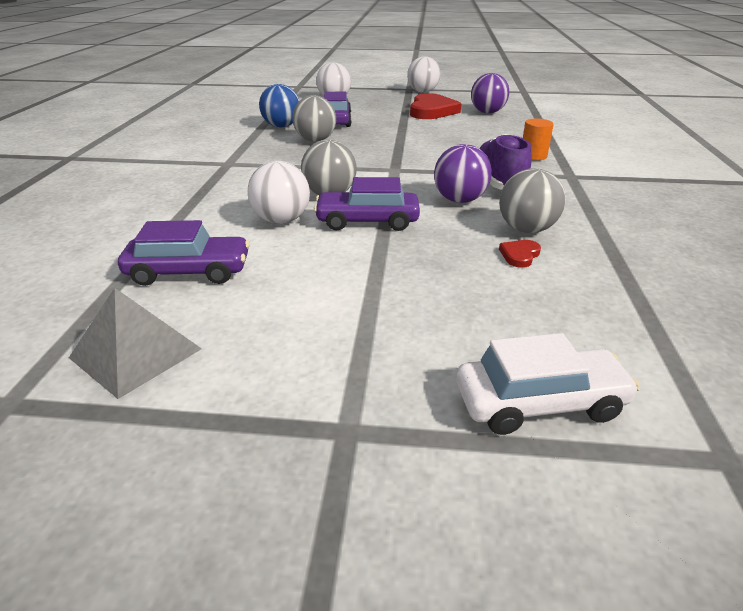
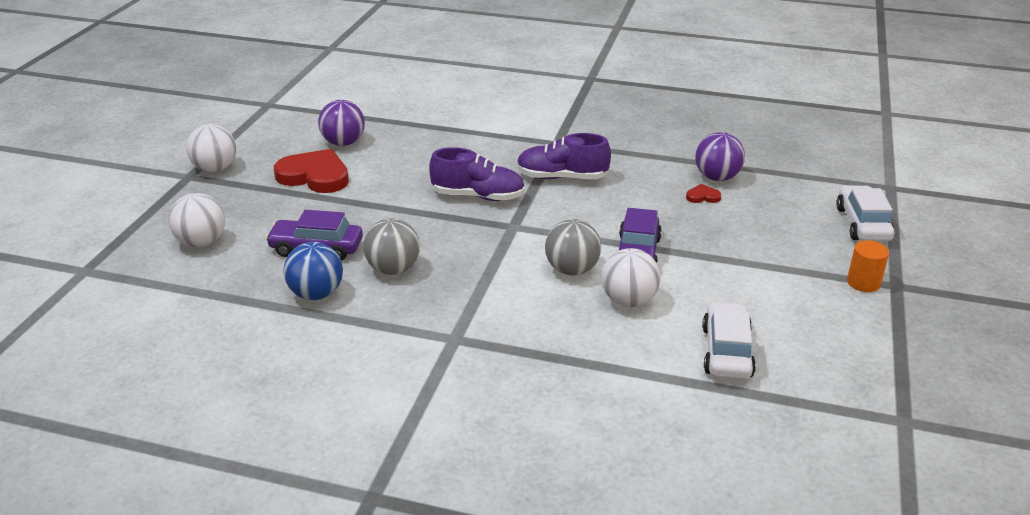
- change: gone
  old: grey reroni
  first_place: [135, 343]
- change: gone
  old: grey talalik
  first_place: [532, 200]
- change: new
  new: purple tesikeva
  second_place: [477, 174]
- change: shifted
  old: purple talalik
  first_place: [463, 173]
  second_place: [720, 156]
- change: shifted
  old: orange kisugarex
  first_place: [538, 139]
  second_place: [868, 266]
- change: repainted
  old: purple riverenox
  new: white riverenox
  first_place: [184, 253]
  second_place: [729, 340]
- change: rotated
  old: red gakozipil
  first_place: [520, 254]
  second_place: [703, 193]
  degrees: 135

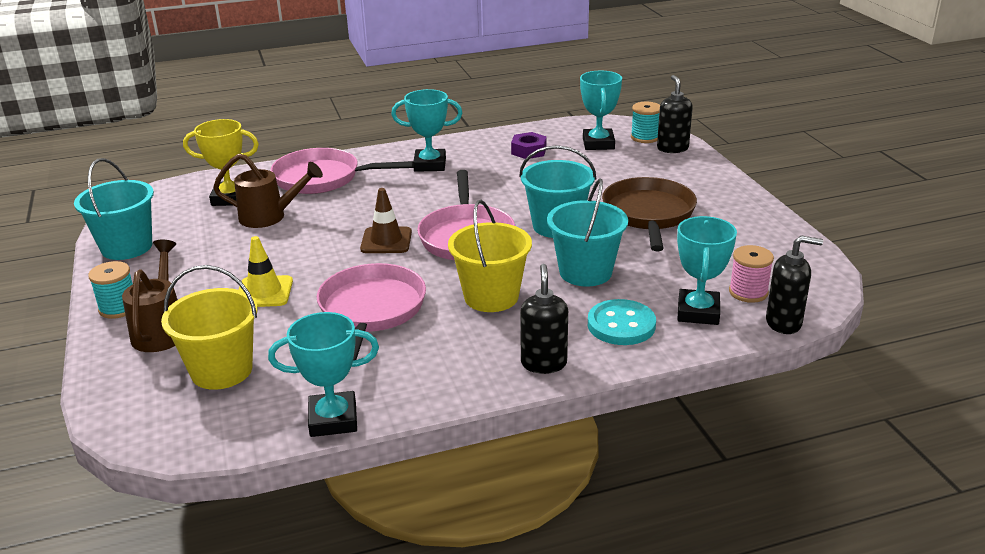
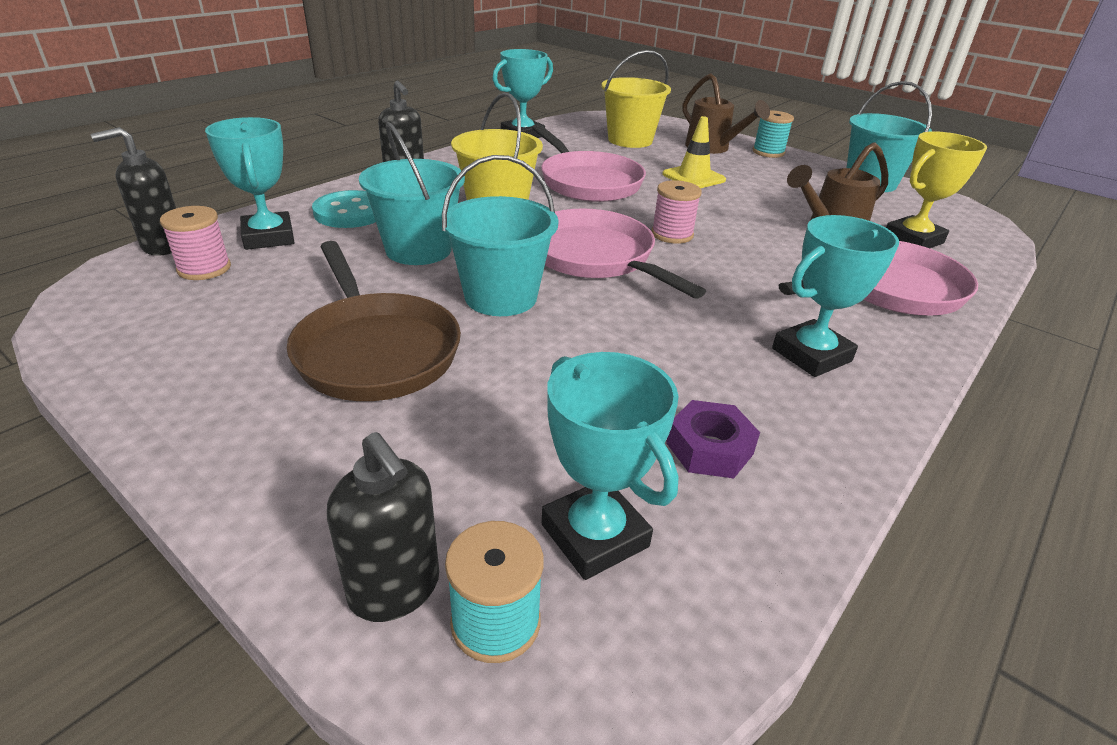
- change: swapped
  old: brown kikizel
  new: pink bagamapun
  first_place: [386, 220]
  second_place: [676, 212]

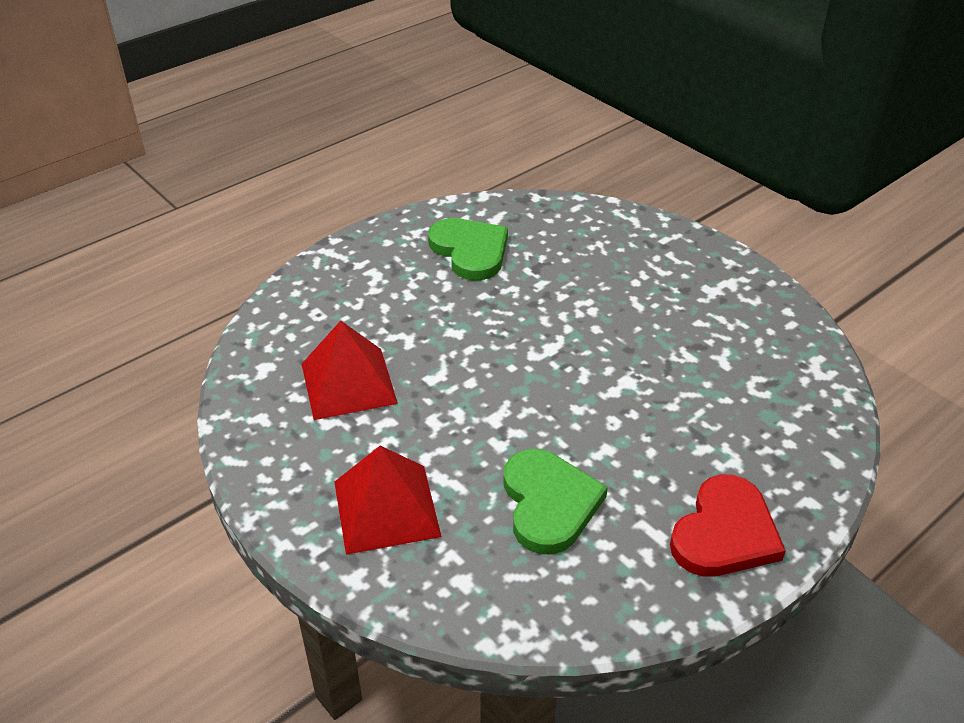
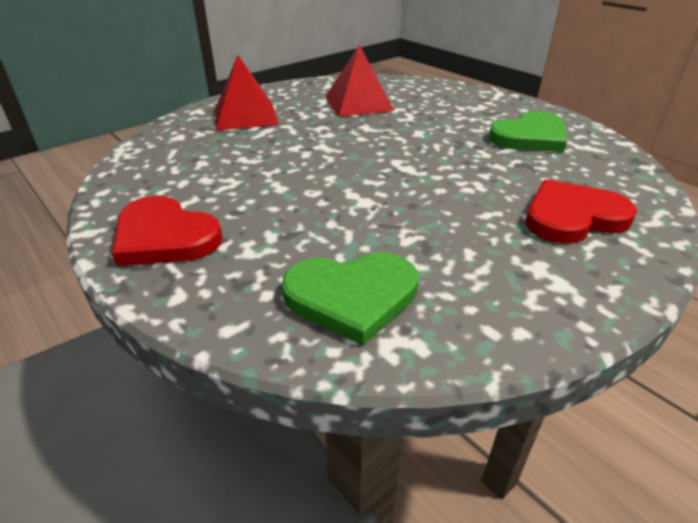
- change: new
  new: red gakozipil
  second_place: [581, 212]
- change: shifted
  old: green gakozipil
  first_place: [555, 502]
  second_place: [350, 298]

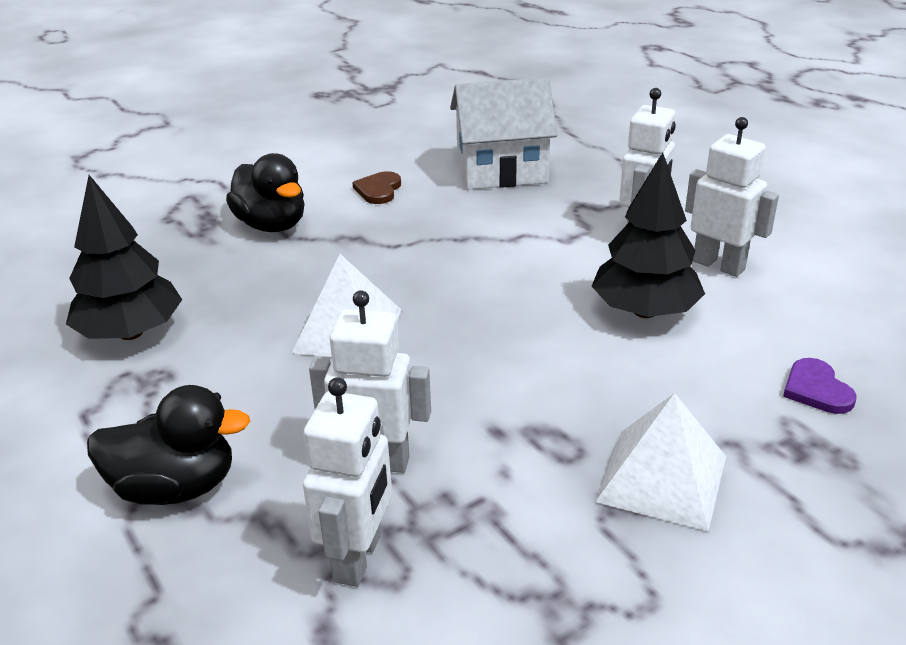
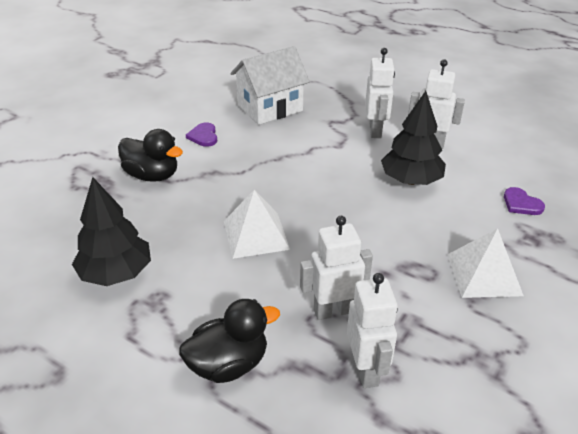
- change: repainted
  old: brown gakozipil
  new: purple gakozipil
  first_place: [376, 187]
  second_place: [201, 134]

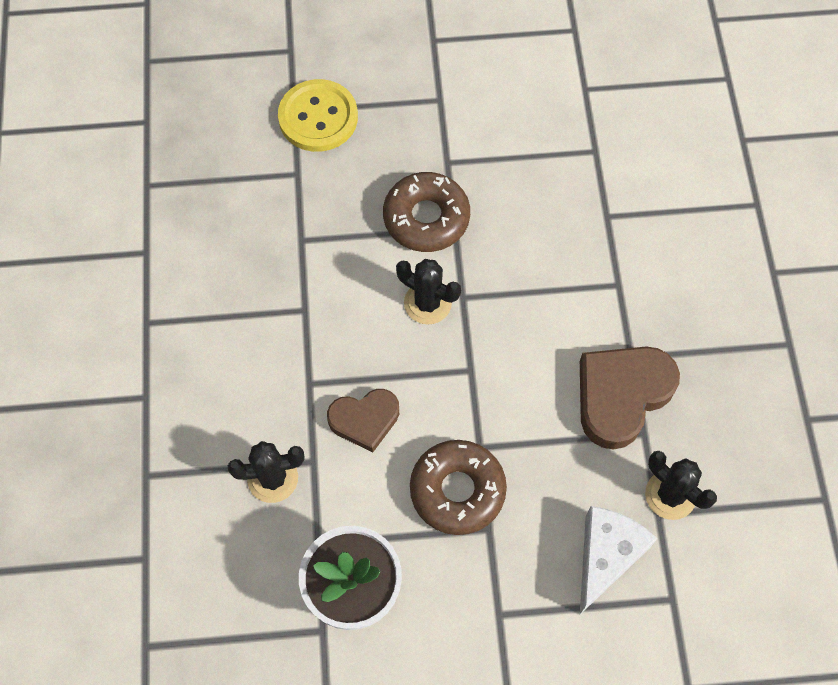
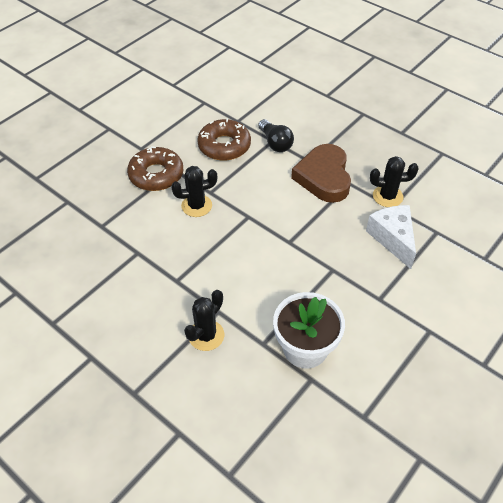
- change: gone
  old: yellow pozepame
  first_place: [318, 115]
- change: gone
  old: brown gakozipil
  first_place: [363, 421]
- change: new
  new: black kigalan
  second_place: [276, 135]
- change: shifted
  old: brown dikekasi
  first_place: [458, 487]
  second_place: [224, 140]

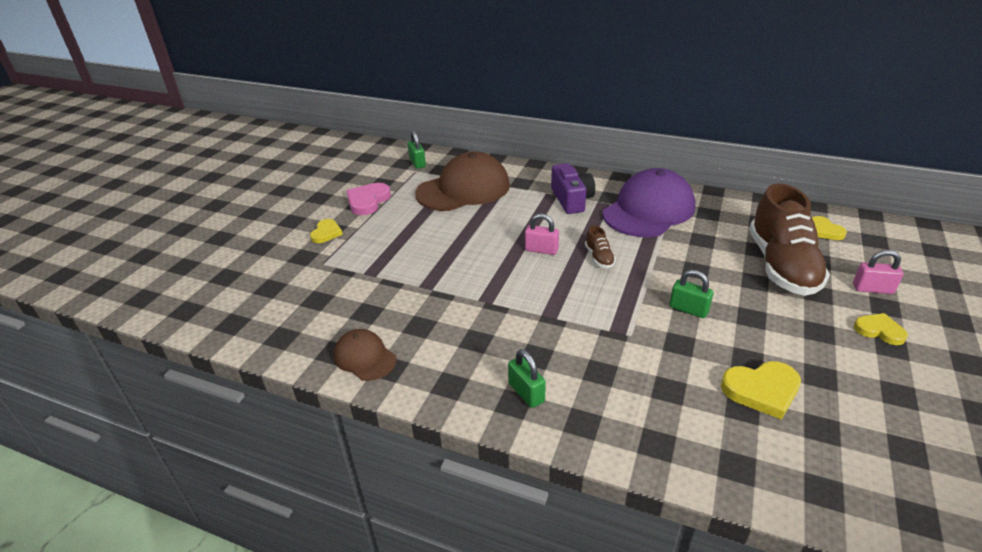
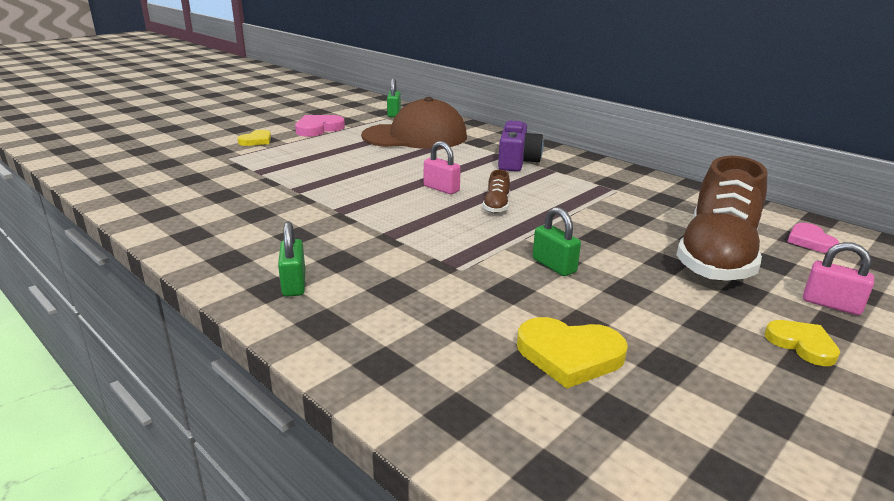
- change: gone
  old: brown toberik
  first_place: [365, 355]
- change: gone
  old: purple toberik
  first_place: [649, 202]
- change: repainted
  old: yellow gakozipil
  new: pink gakozipil
  first_place: [829, 228]
  second_place: [813, 238]

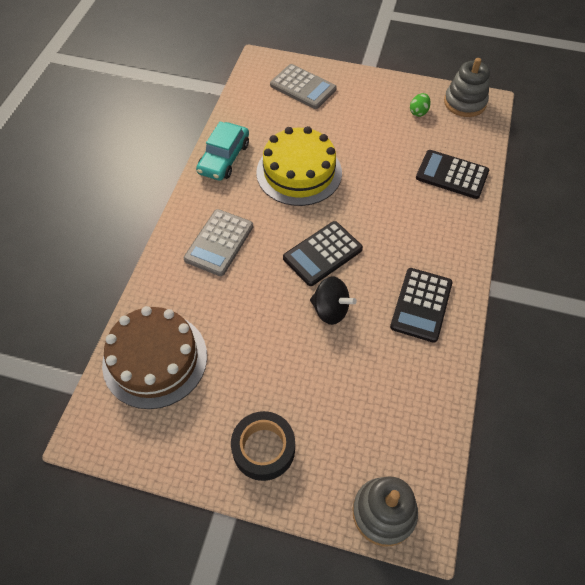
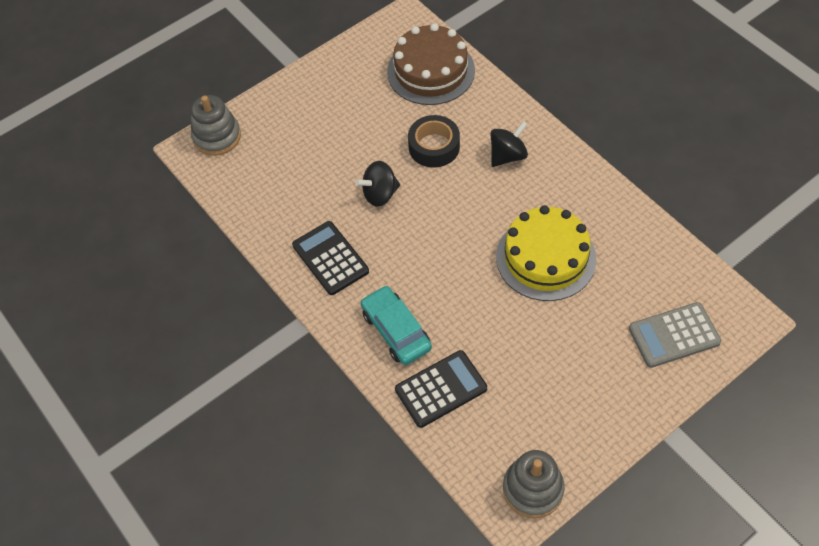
- change: gone
  old: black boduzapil
  first_place: [323, 253]
- change: gone
  old: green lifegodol
  first_place: [420, 105]
- change: shifted
  old: turquoise riverenox
  first_place: [222, 151]
  second_place: [396, 325]
- change: shifted
  old: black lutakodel
  first_place: [263, 446]
  second_place: [434, 141]
- change: swapped
  old: grey boduzapil
  new: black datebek
  first_place: [218, 242]
  second_place: [509, 144]

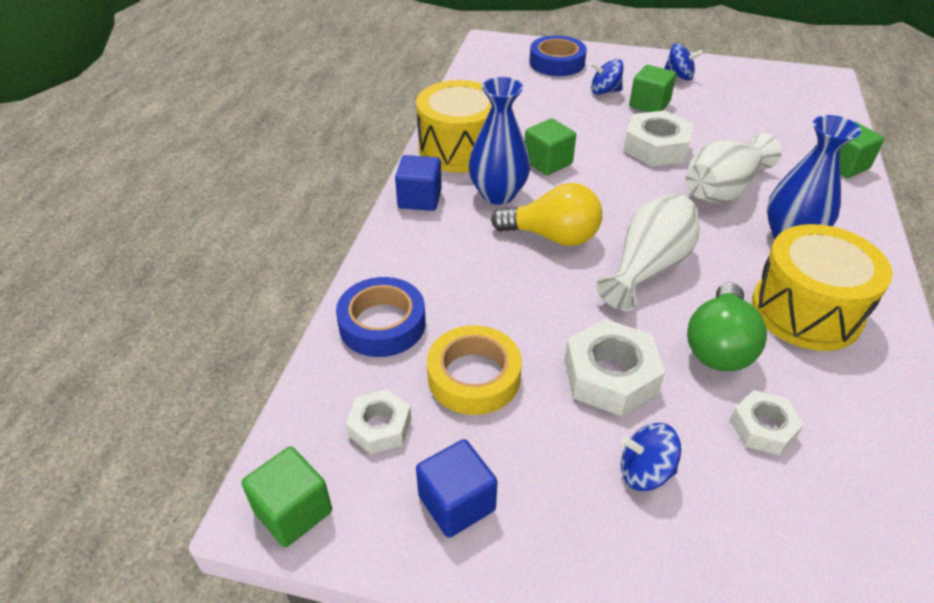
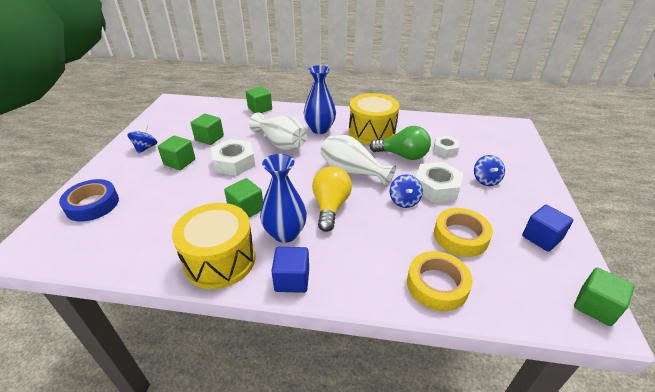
- change: gone
  old: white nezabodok
  first_place: [378, 421]
- change: new
  new: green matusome
  second_place: [207, 129]
- change: shifted
  old: blue datebek
  first_place: [607, 77]
  second_place: [406, 191]
- change: repainted
  old: blue lutakodel
  new: yellow lutakodel
  first_place: [381, 317]
  second_place: [440, 281]

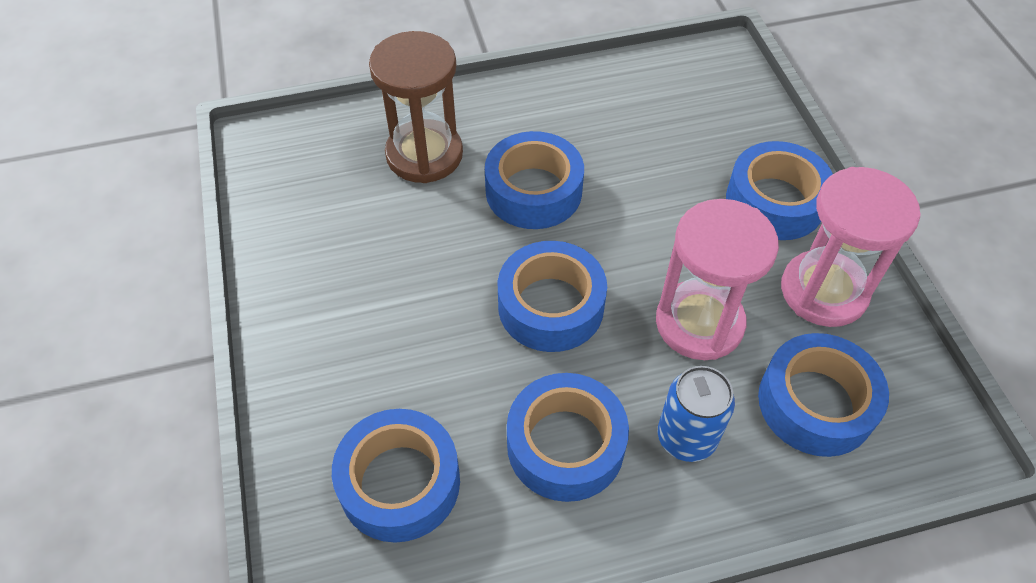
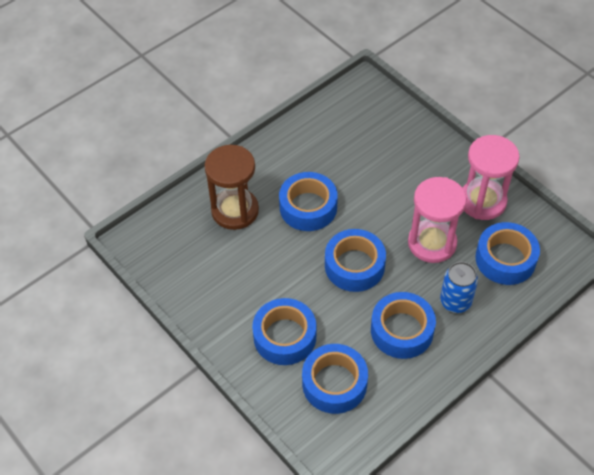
- change: shifted
  old: blue lutakodel
  first_place: [779, 190]
  second_place: [284, 331]

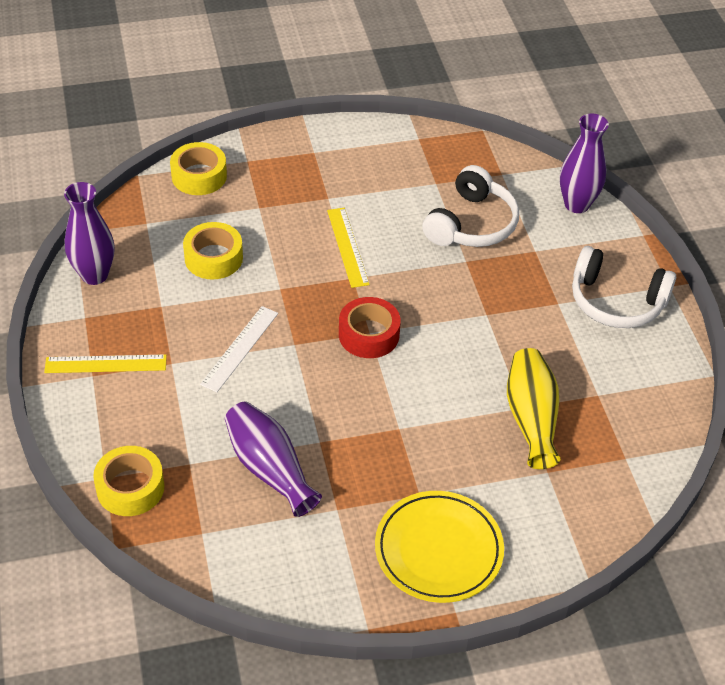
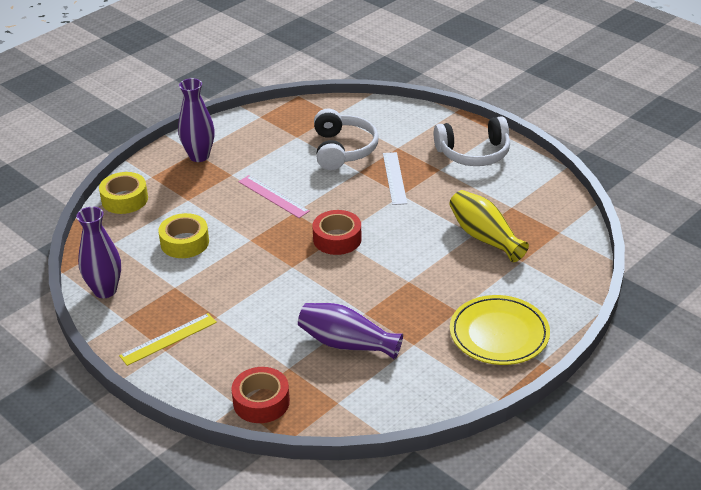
- change: shifted
  old: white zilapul
  first_place: [239, 349]
  second_place: [395, 178]
- change: shifted
  old: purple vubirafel
  first_place: [584, 163]
  second_place: [196, 120]
- change: repainted
  old: yellow lutakodel
  new: red lutakodel
  first_place: [128, 481]
  second_place: [260, 395]
- change: repainted
  old: yellow zilapul
  new: pink zilapul
  first_place: [348, 248]
  second_place: [274, 196]

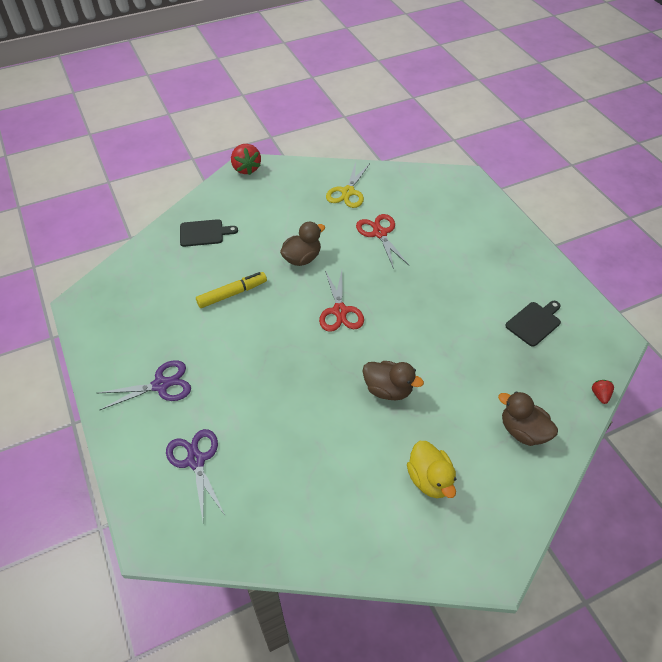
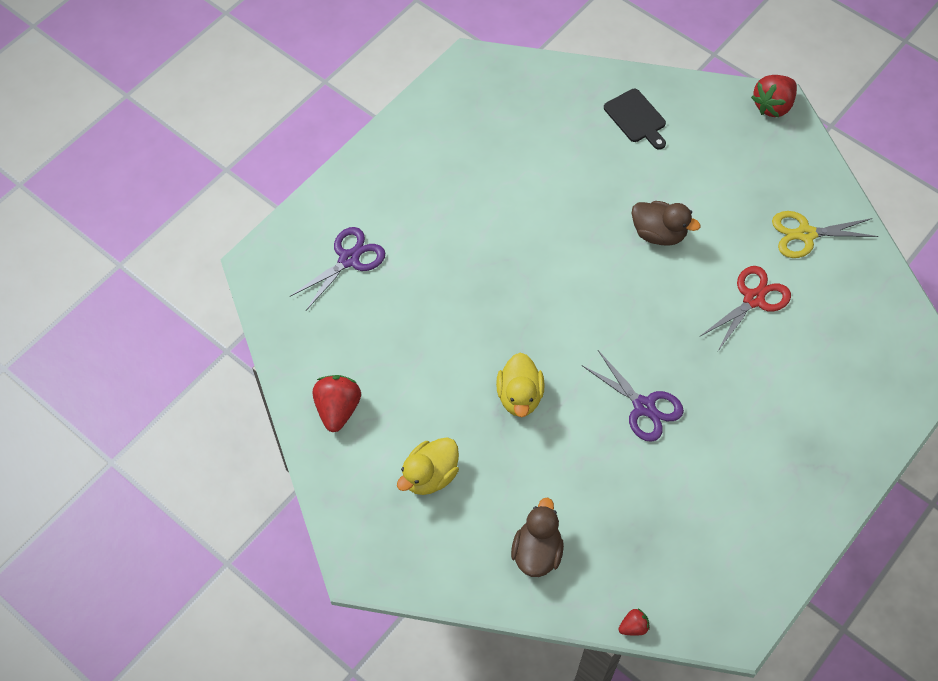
- change: gone
  old: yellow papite
  first_place: [231, 290]
- change: gone
  old: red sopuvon
  first_place: [341, 301]
- change: gone
  old: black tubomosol
  first_place: [533, 324]
- change: new
  new: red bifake
  second_place: [336, 403]
- change: shifted
  old: purple sopuvon
  first_place: [144, 385]
  second_place: [632, 396]
- change: repainted
  old: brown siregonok
  new: yellow siregonok
  first_place: [393, 380]
  second_place: [520, 384]

